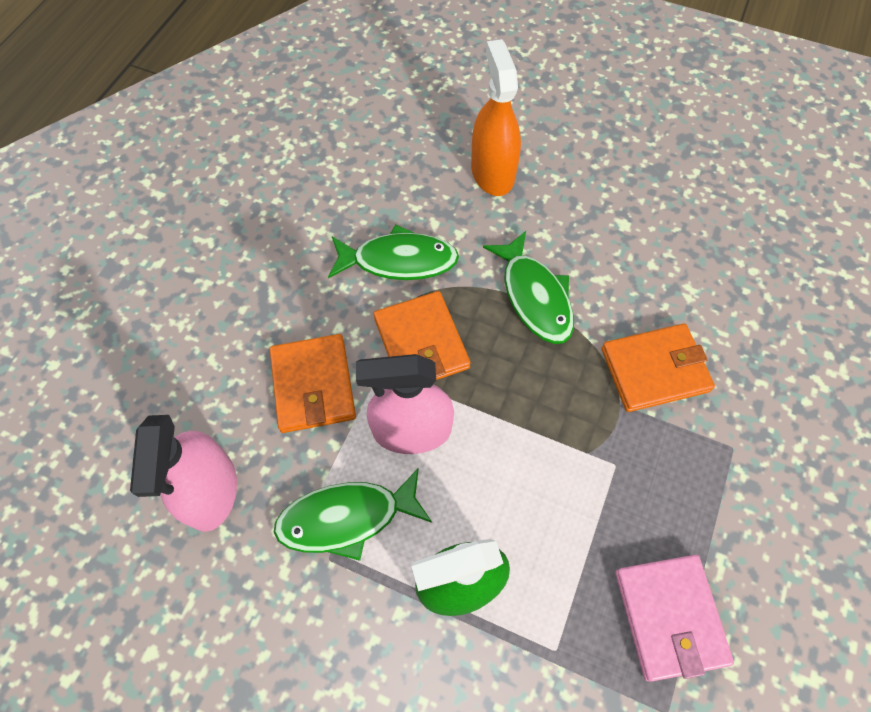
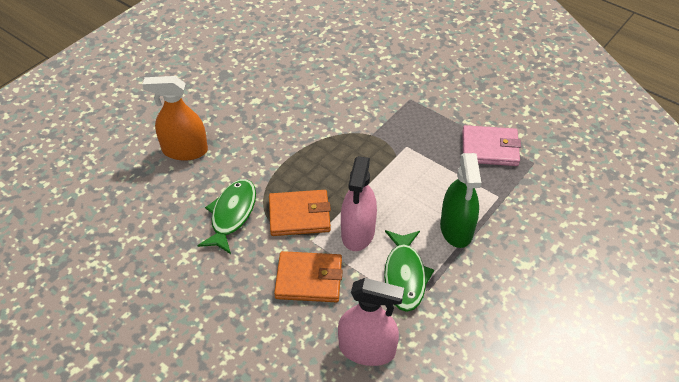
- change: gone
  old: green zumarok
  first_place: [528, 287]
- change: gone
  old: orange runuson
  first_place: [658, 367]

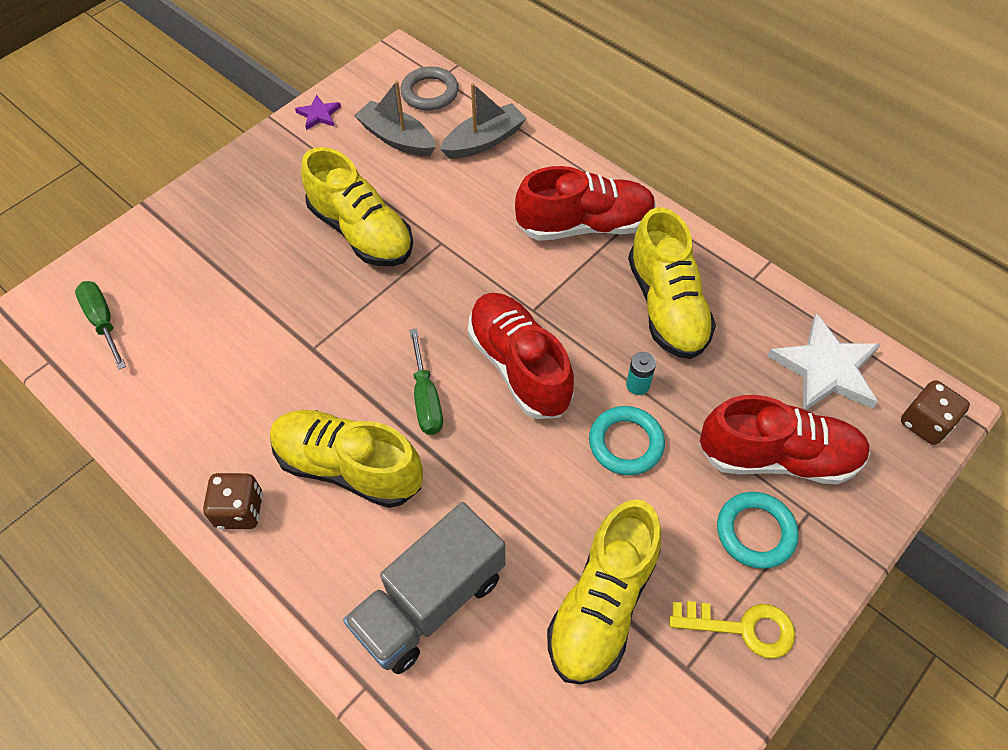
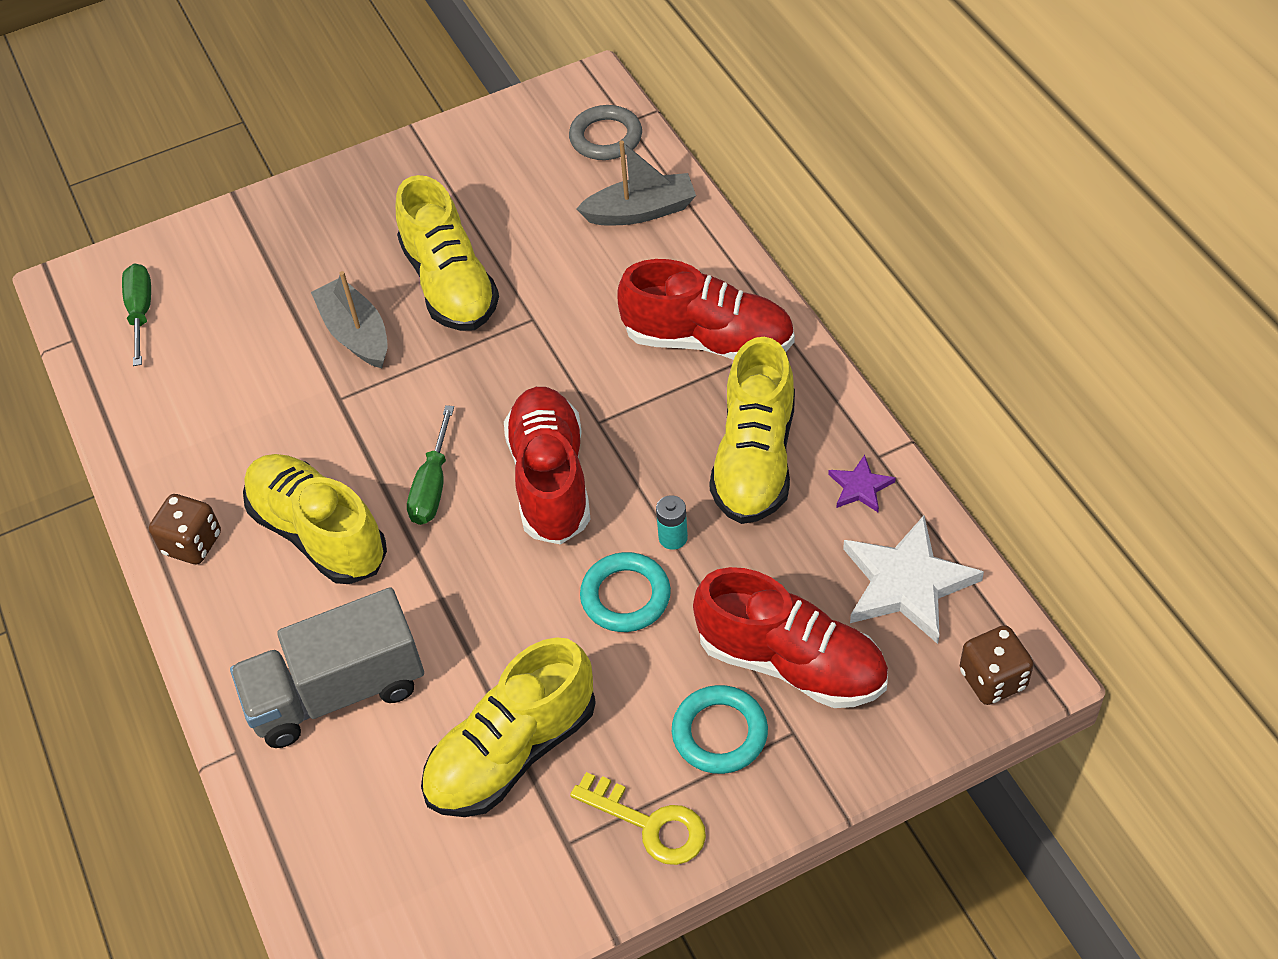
- change: shifted
  old: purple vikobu
  first_place: [318, 112]
  second_place: [862, 483]
- change: shifted
  old: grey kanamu
  first_place: [395, 118]
  second_place: [349, 319]

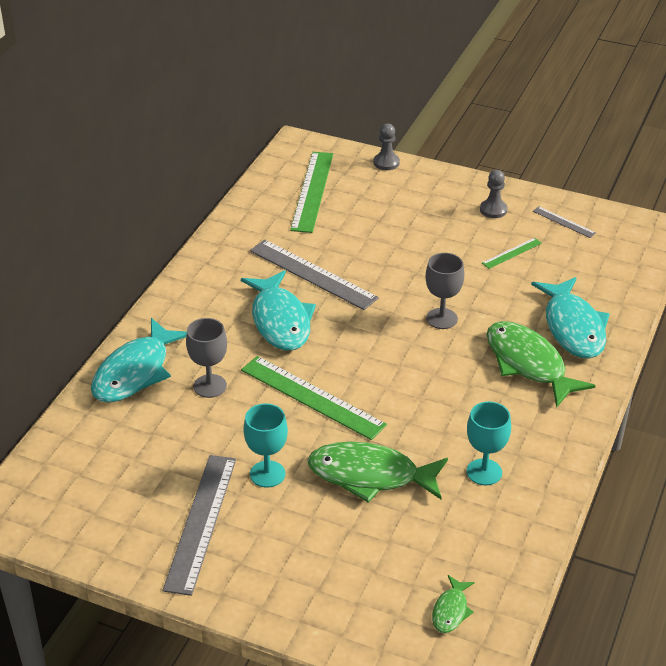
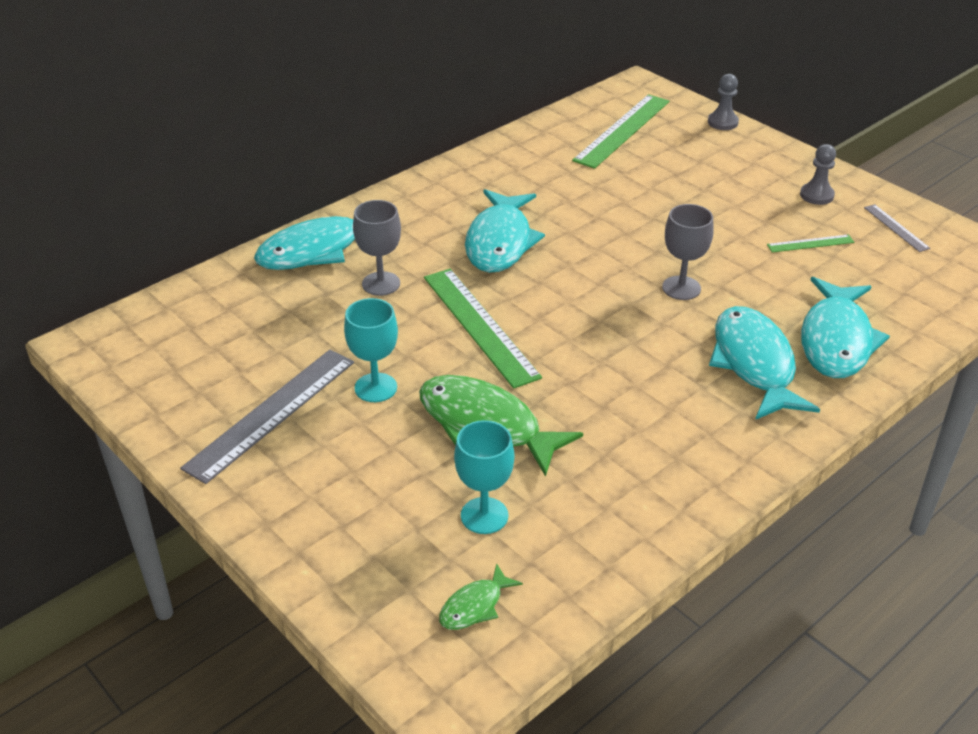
- change: gone
  old: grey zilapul
  first_place: [314, 275]
- change: shifted
  old: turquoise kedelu
  first_place: [489, 443]
  second_place: [484, 477]
- change: repainted
  old: green zumarok
  new: turquoise zumarok
  first_place: [541, 364]
  second_place: [764, 363]

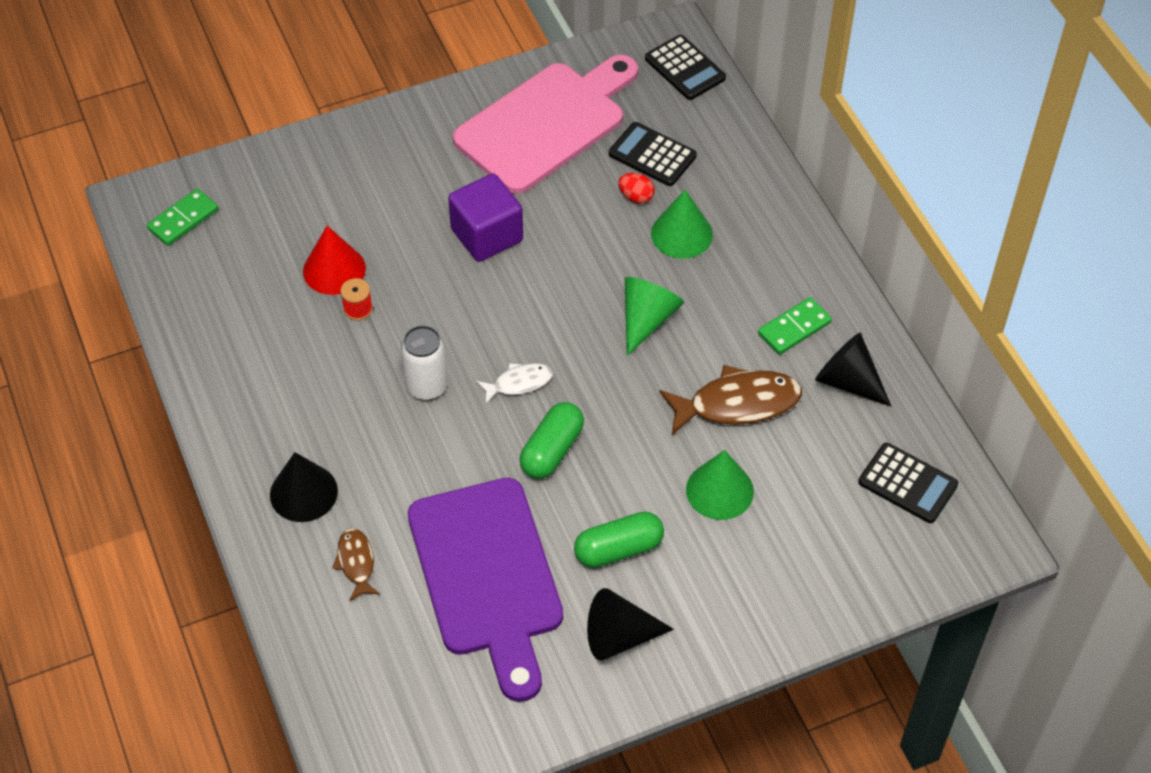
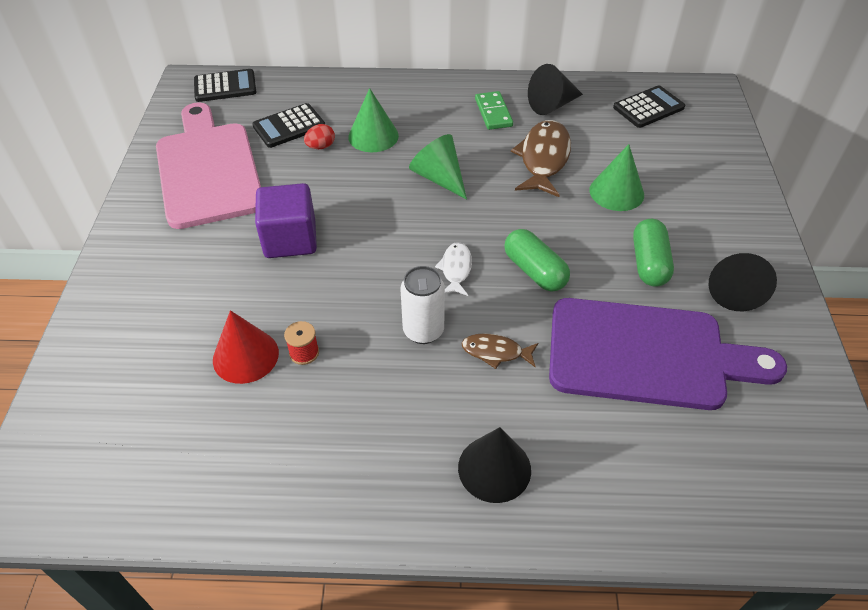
- change: gone
  old: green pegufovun
  first_place: [182, 217]
- change: shifted
  old: brown zumarok
  first_place: [356, 564]
  second_place: [500, 351]

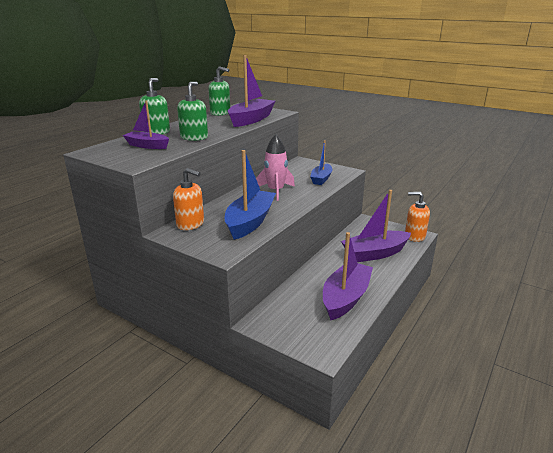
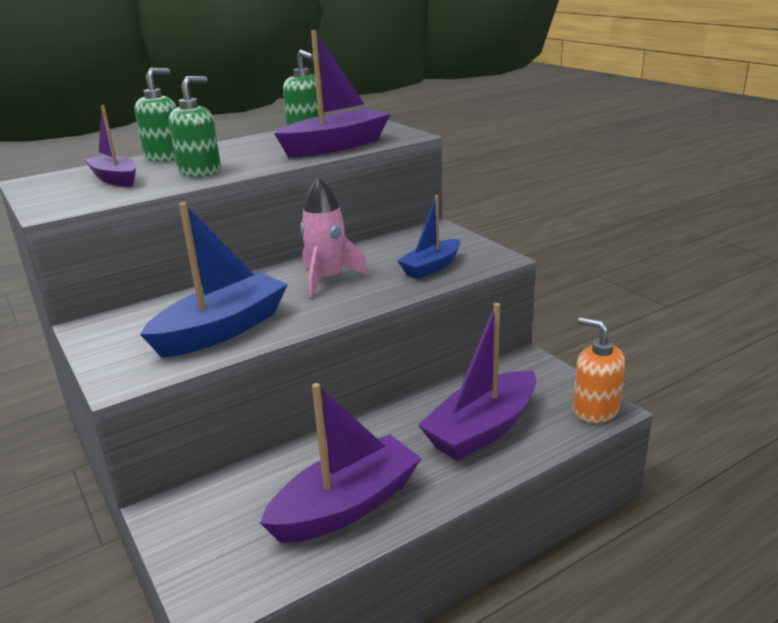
- change: gone
  old: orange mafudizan
  first_place: [188, 199]
- change: rotated
  old: purple kanamu
  first_place: [376, 226]
  second_place: [477, 382]
  degrees: -45

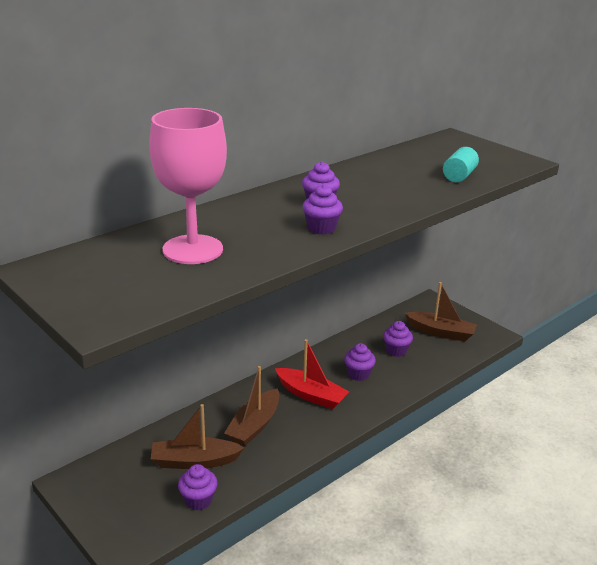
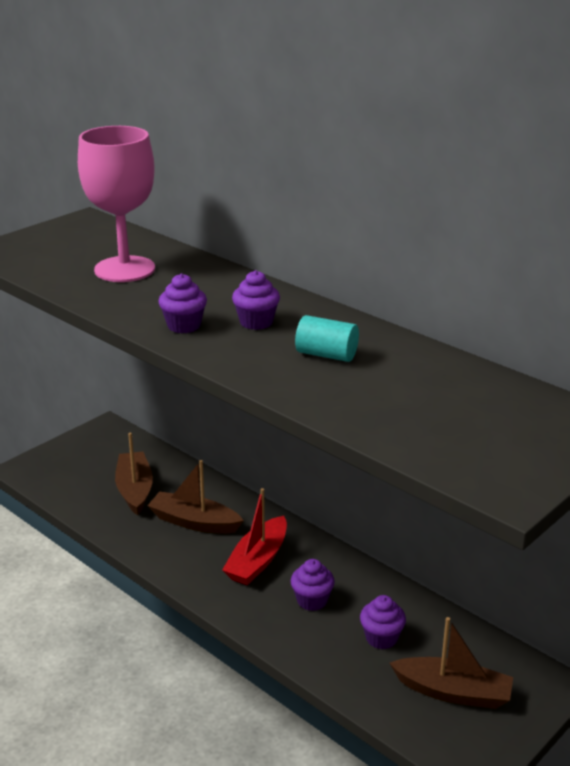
- change: gone
  old: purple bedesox
  first_place: [198, 487]
- change: shifted
  old: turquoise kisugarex
  first_place: [461, 164]
  second_place: [327, 338]
- change: rotated
  old: brown kanamu
  first_place: [441, 311]
  second_place: [451, 663]
  degrees: -90

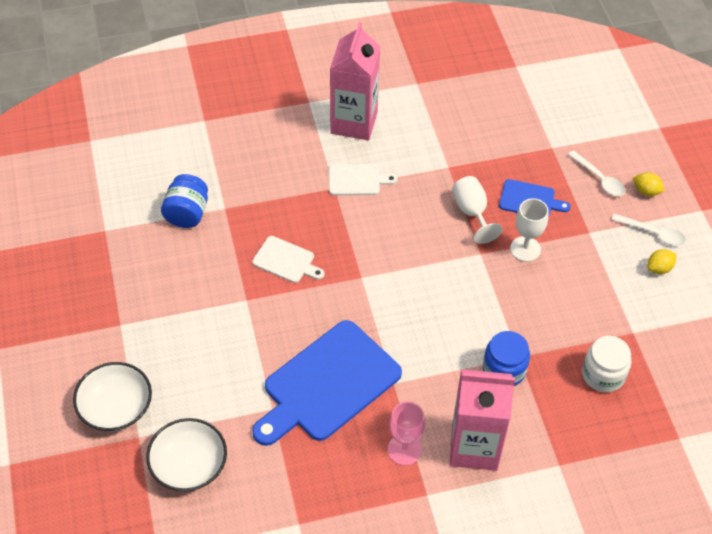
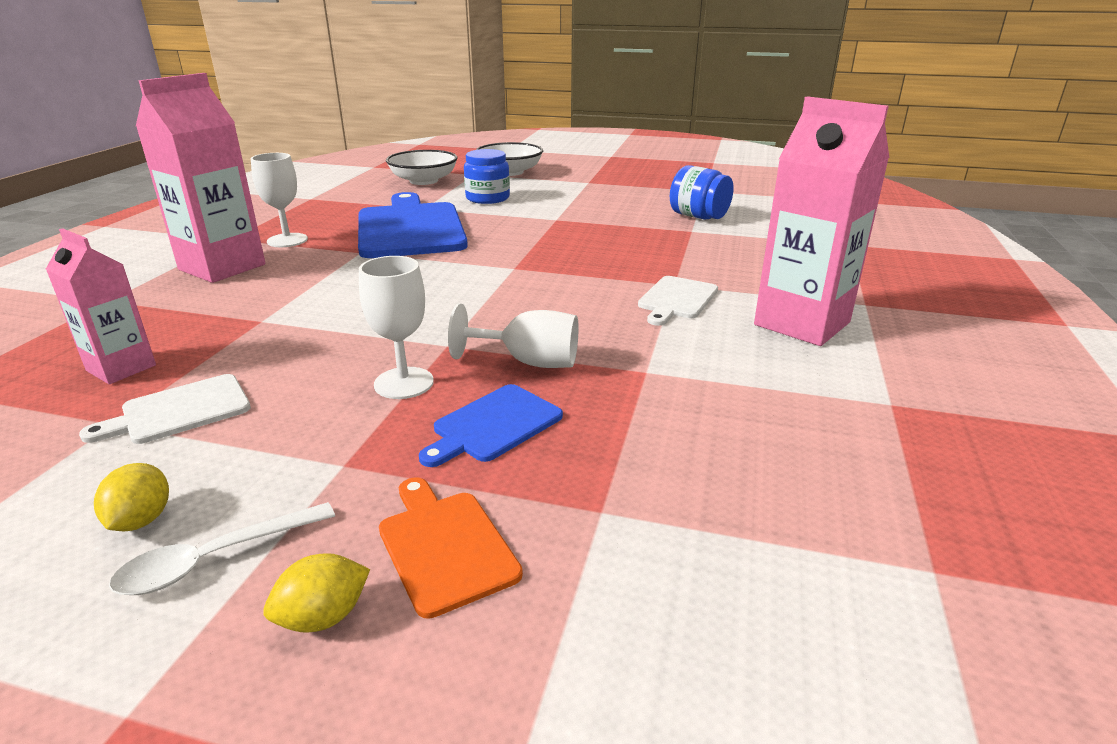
- change: shifted
  old: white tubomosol
  first_place: [288, 259]
  second_place: [165, 409]
- change: shifted
  old: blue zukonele
  first_place: [506, 358]
  second_place: [487, 176]
- change: swapped
  old: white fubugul
  new: orange tubomosol
  first_place: [596, 173]
  second_place: [451, 548]
- change: swapped
  old: white zukonele
  new: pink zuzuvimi
  first_place: [607, 364]
  second_place: [101, 306]
- change: repainted
  old: pink kedelu
  new: white kedelu
  first_place: [406, 433]
  second_place: [279, 200]

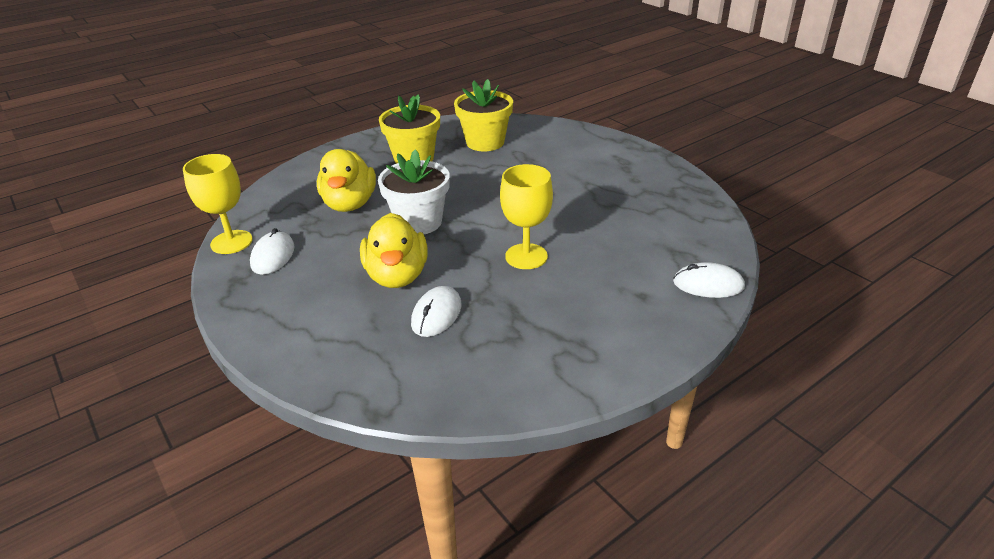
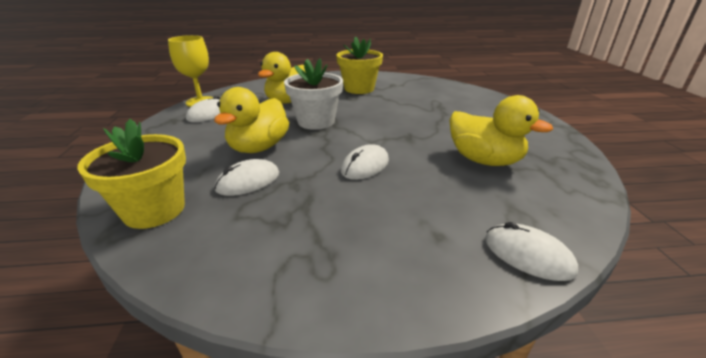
- change: new
  new: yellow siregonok
  second_place: [501, 130]
- change: shifted
  old: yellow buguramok
  first_place: [483, 115]
  second_place: [131, 174]
- change: swapped
  old: yellow kedelu
  new: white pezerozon
  first_place: [526, 216]
  second_place: [365, 162]

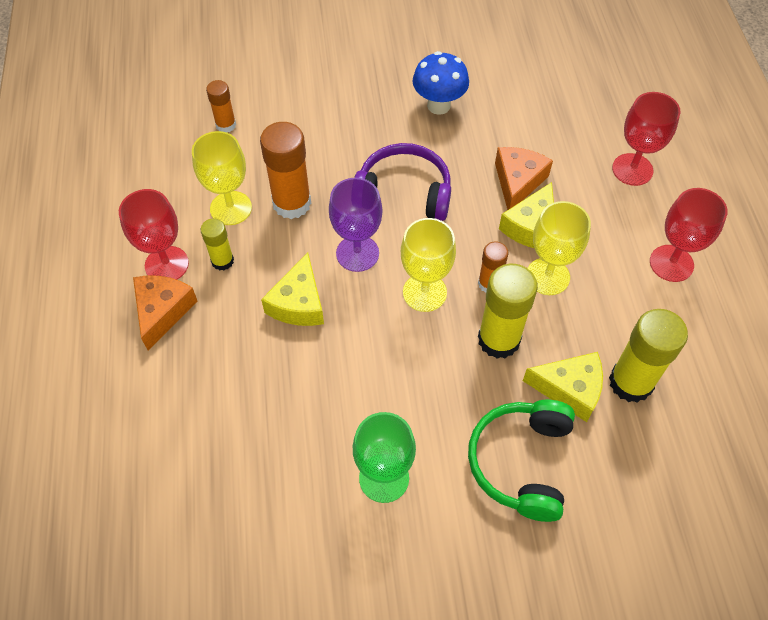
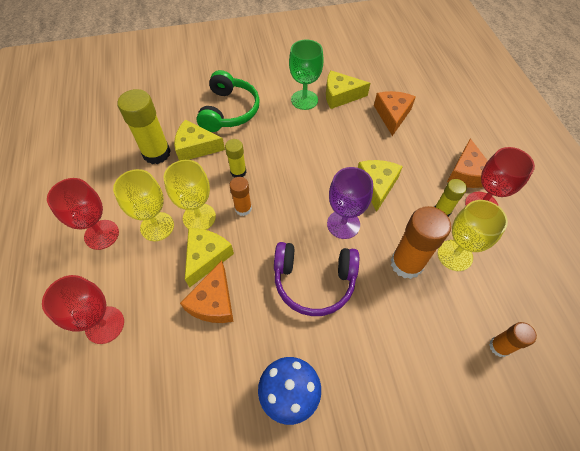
- change: new
  new: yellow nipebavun
  second_place: [348, 89]
- change: new
  new: orange nipebavun
  second_place: [395, 113]
- change: shifted
  old: yellow kedelu
  first_place: [428, 265]
  second_place: [143, 205]
- change: scaled
  old: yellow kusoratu
  first_place: [508, 311]
  second_place: [235, 158]
  factor: 0.56

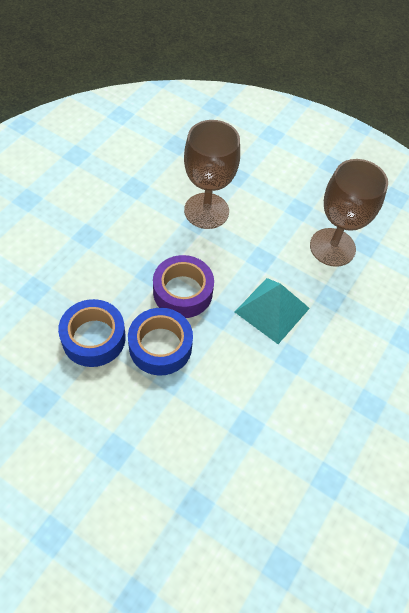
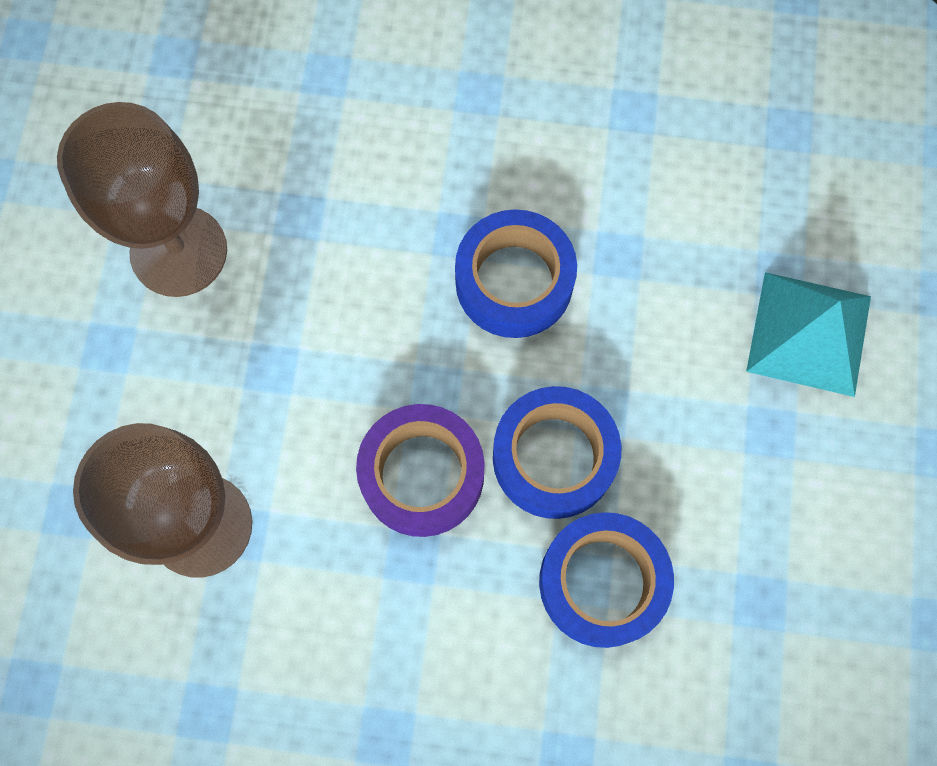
- change: new
  new: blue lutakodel
  second_place: [516, 273]
- change: shifted
  old: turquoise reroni
  first_place: [272, 311]
  second_place: [808, 334]

